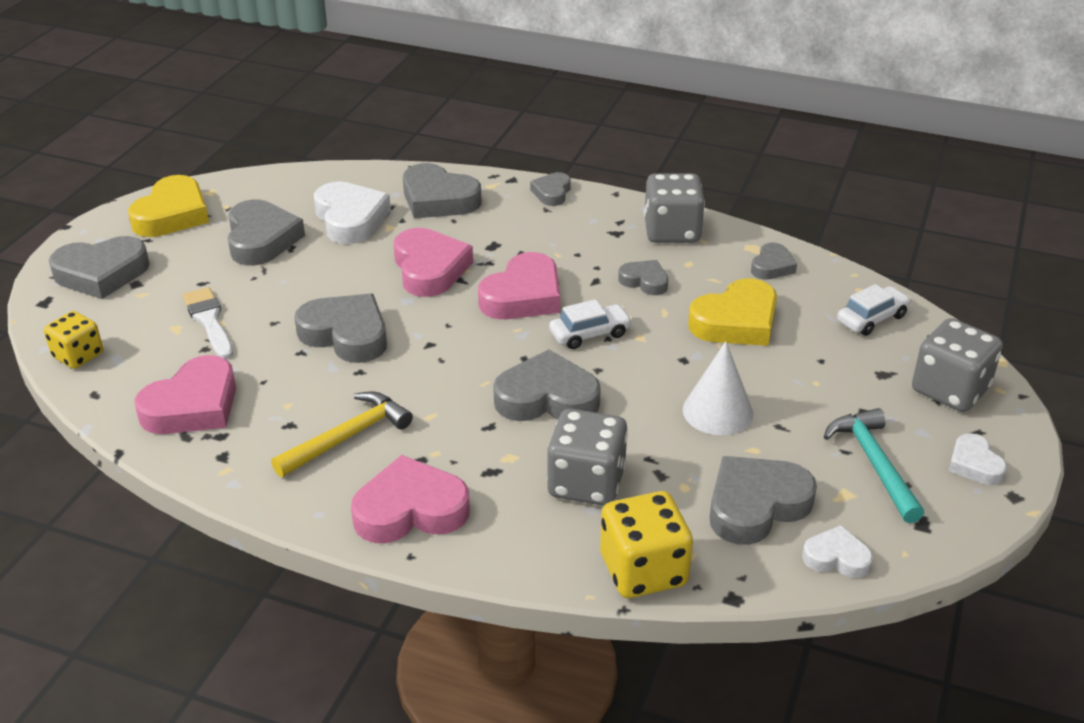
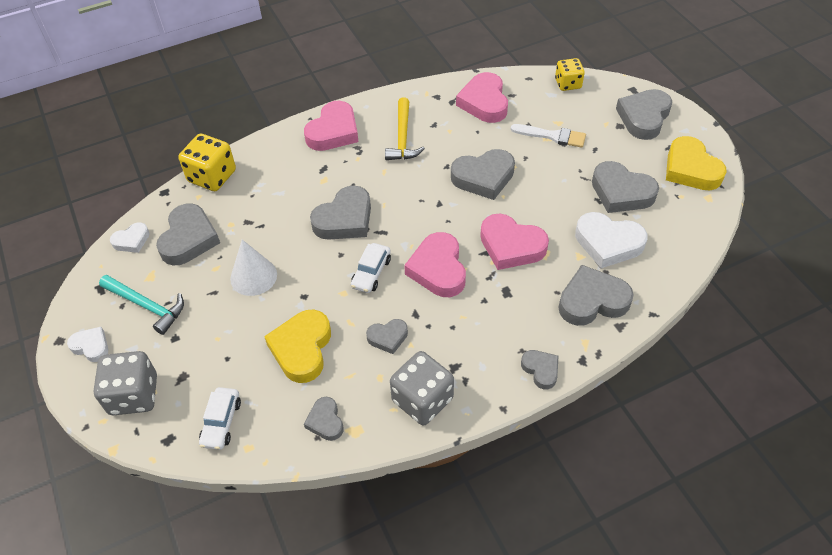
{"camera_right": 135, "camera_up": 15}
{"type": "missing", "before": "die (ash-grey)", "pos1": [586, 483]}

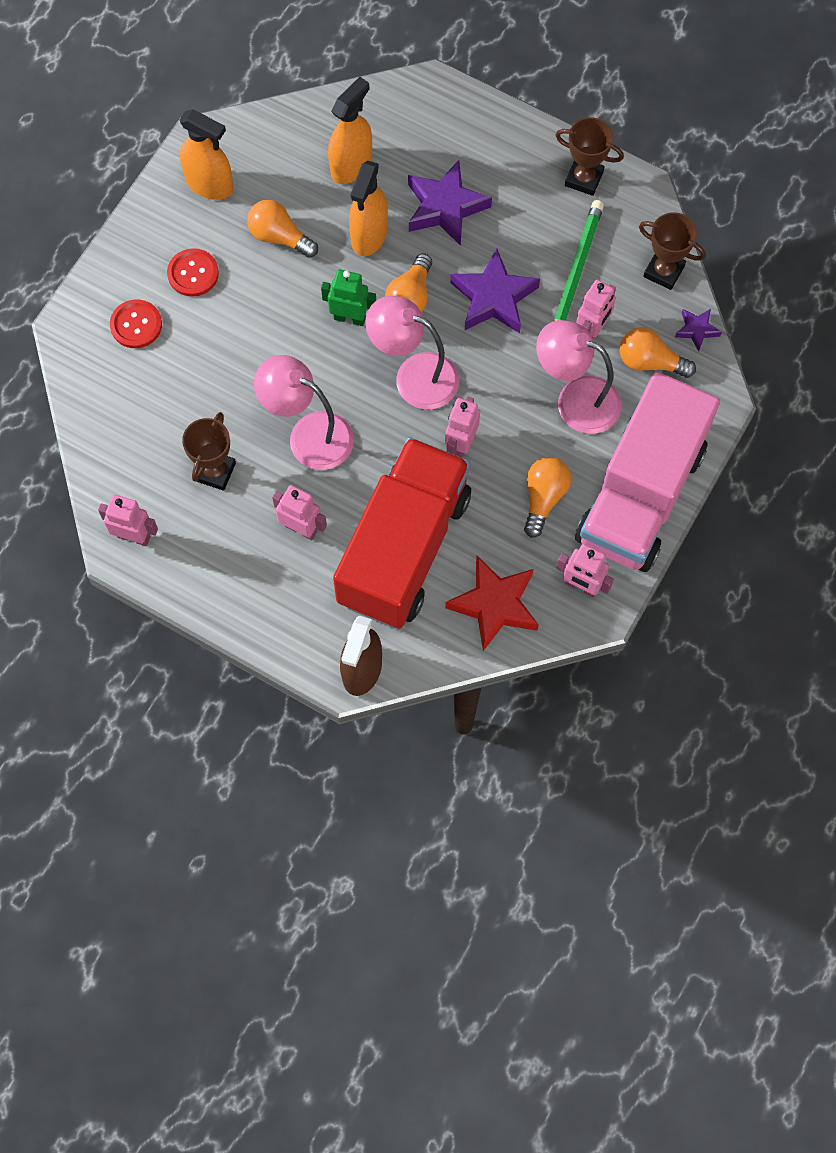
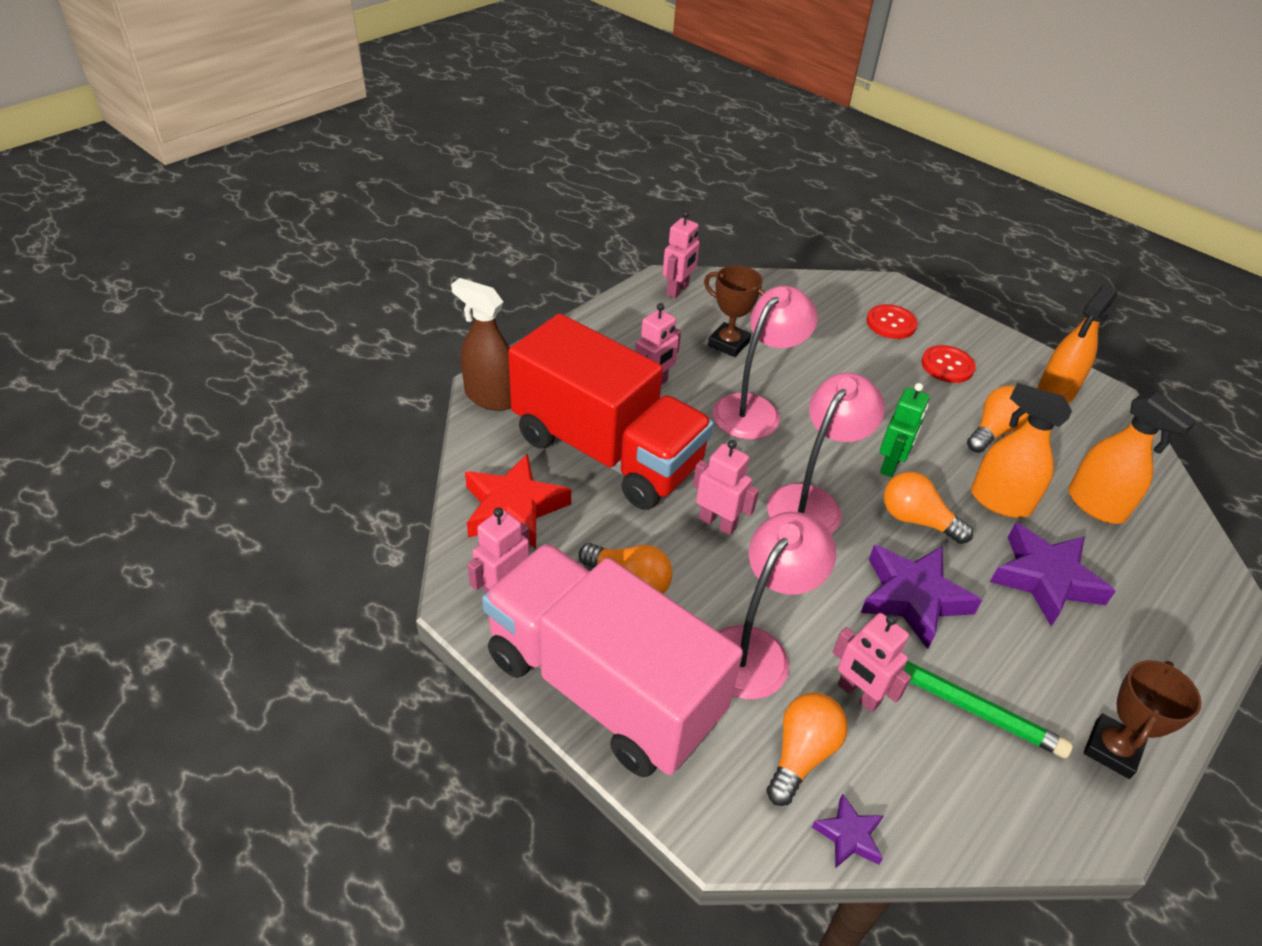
{"camera_right": 100, "camera_up": -25}
{"type": "missing", "before": "trophy (dark brown)", "pos1": [664, 271]}

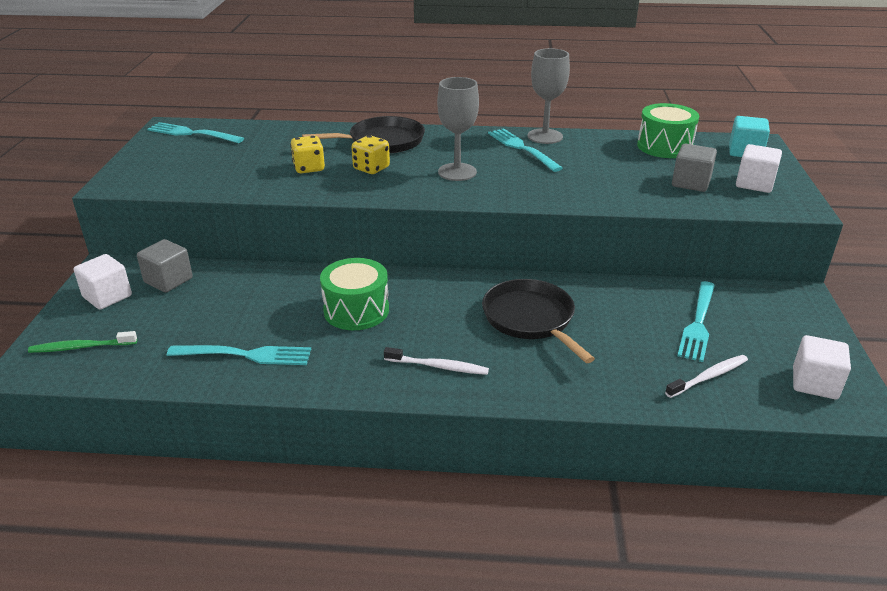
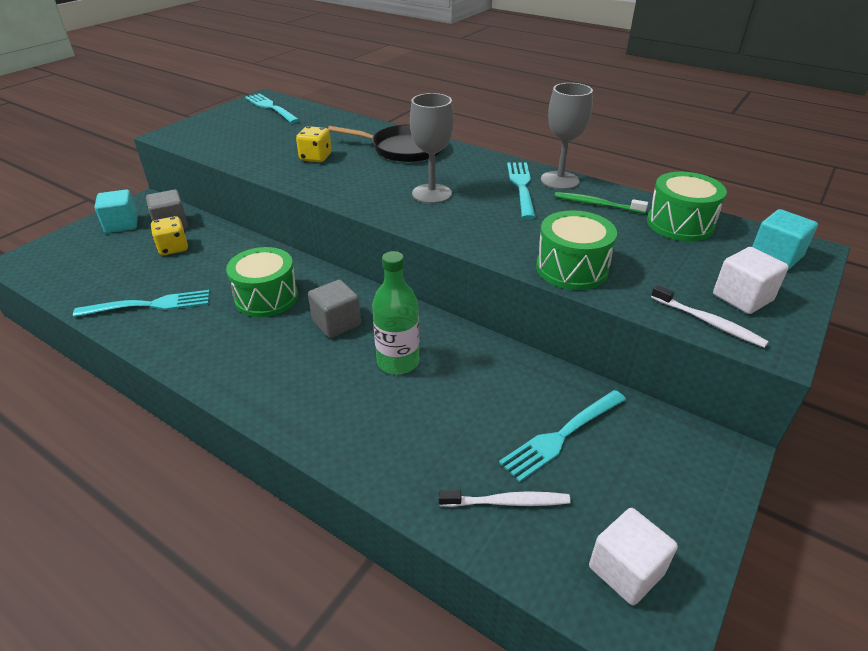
{"camera_right": 30, "camera_up": 5}
{"type": "relocated", "before": "dental brush (green)", "pos1": [81, 347], "pos2": [597, 204]}
{"type": "colour", "before": "solid cube (pure white)", "after": "solid cube (teal)", "pos1": [107, 296], "pos2": [122, 224]}
{"type": "spun", "before": "fork (teal)", "pos1": [245, 355], "pos2": [149, 305], "turn": -45}
{"type": "relocated", "before": "die (yellow)", "pos1": [371, 168], "pos2": [173, 248]}
{"type": "relocated", "before": "dental brush (pure white)", "pos1": [438, 366], "pos2": [708, 322]}
{"type": "exchanged", "before": "skillet (jet-black)", "after": "flask (green)", "pos1": [530, 319], "pos2": [398, 362]}
{"type": "relocated", "before": "solid cube (ash-grey)", "pos1": [691, 183], "pos2": [336, 323]}
{"type": "appeared", "after": "snare drum (green)", "pos2": [571, 268]}

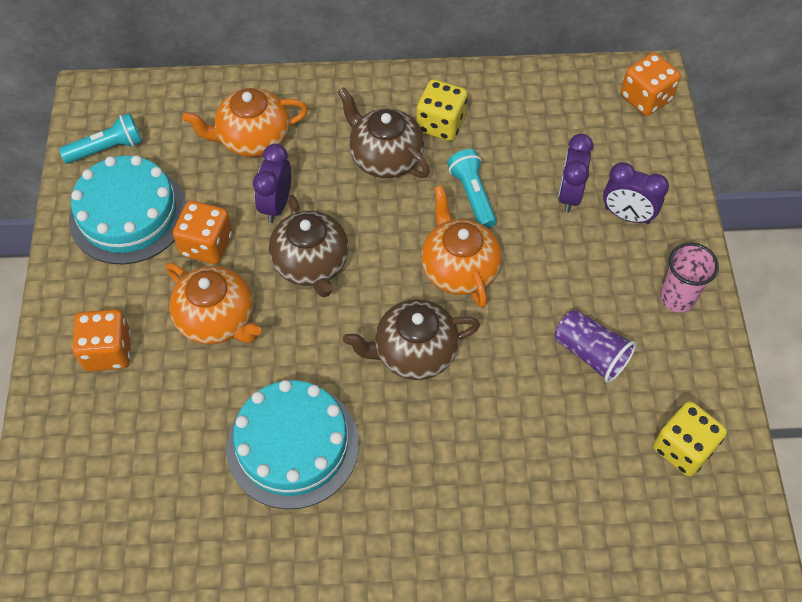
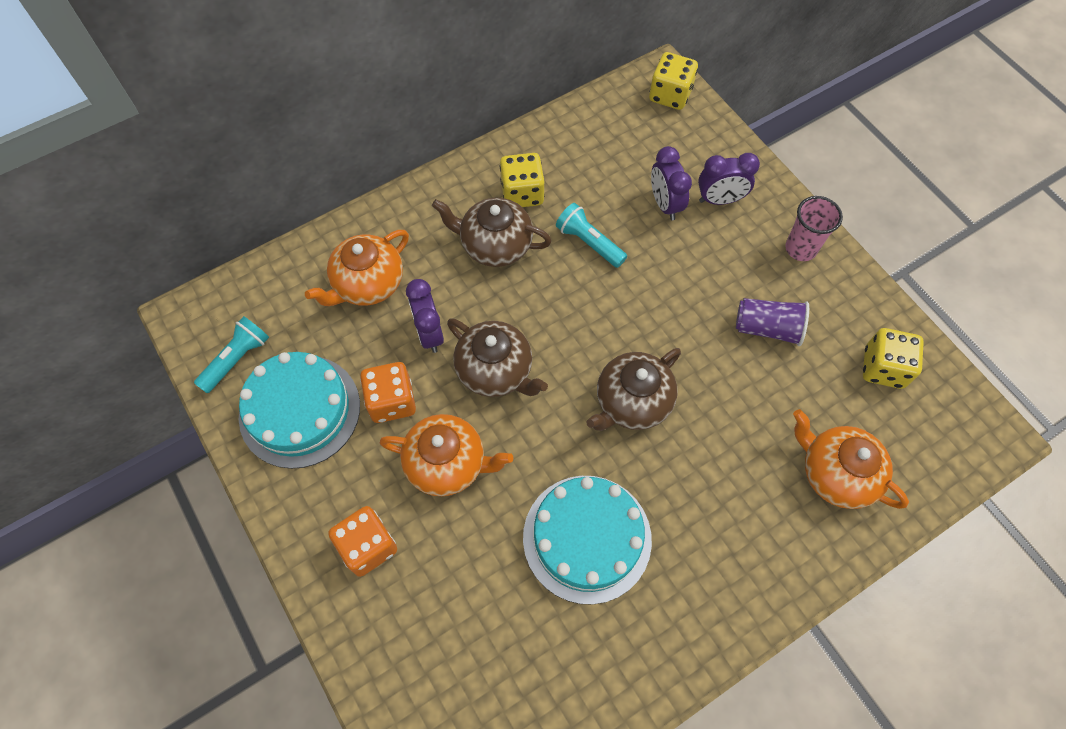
{"camera_right": -30, "camera_up": 5}
{"type": "relocated", "before": "tea pot (orange)", "pos1": [459, 269], "pos2": [836, 473]}
{"type": "colour", "before": "die (orange)", "after": "die (yellow)", "pos1": [645, 98], "pos2": [670, 95]}

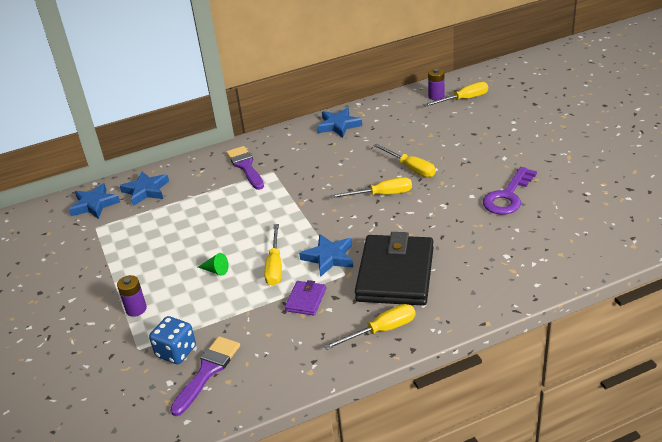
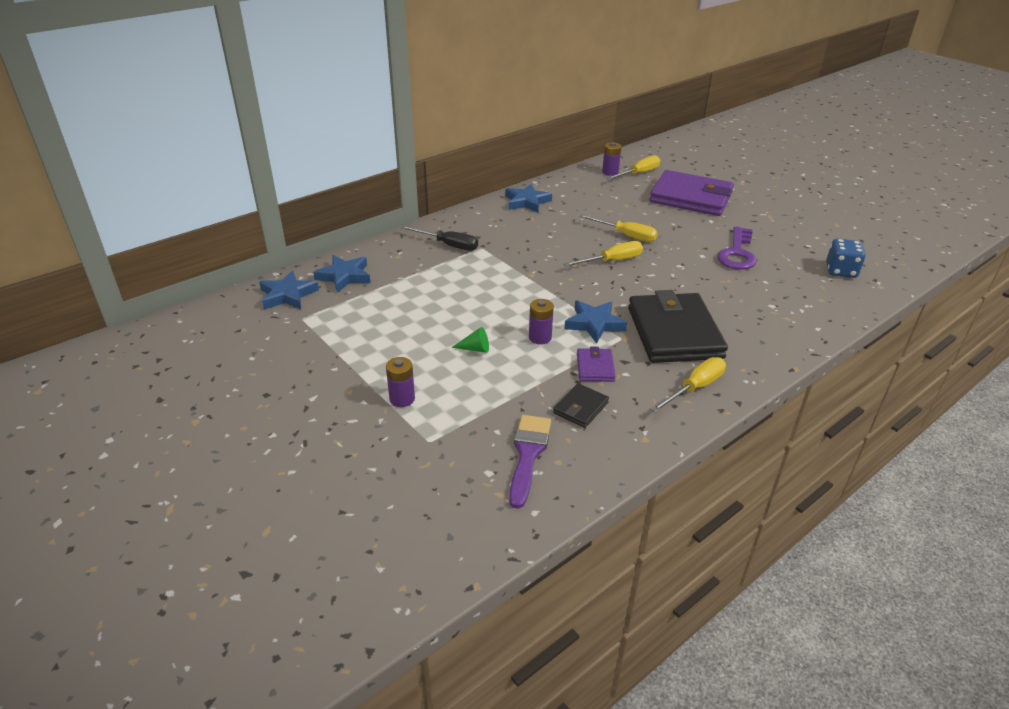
{"camera_right": -20, "camera_up": 0}
{"type": "relocated", "before": "die (royal blue)", "pos1": [176, 351], "pos2": [841, 271]}
{"type": "exchanged", "before": "paint brush (purple)", "after": "screwdriver (jet-black)", "pos1": [245, 166], "pos2": [448, 245]}
{"type": "exchanged", "before": "screwdriver (yellow)", "after": "power cell (purple)", "pos1": [275, 266], "pos2": [540, 338]}
{"type": "appeared", "after": "card wallet (jet-black)", "pos2": [580, 408]}
{"type": "appeared", "after": "card wallet (purple)", "pos2": [691, 198]}

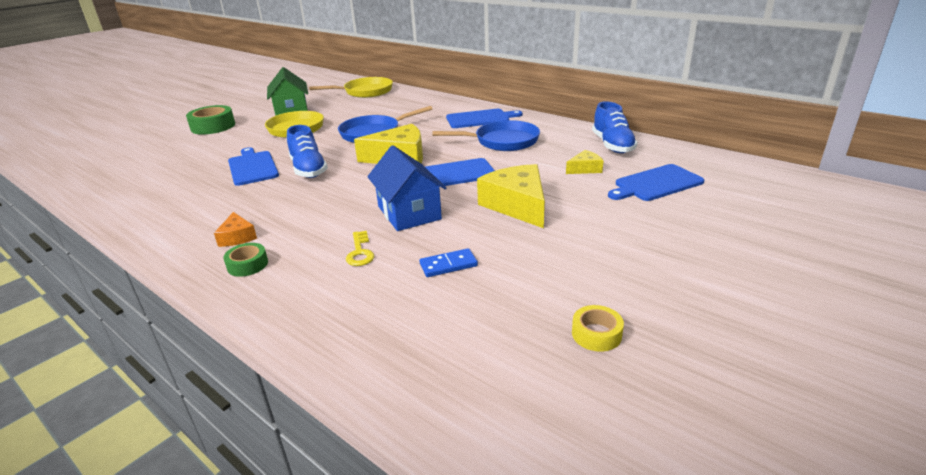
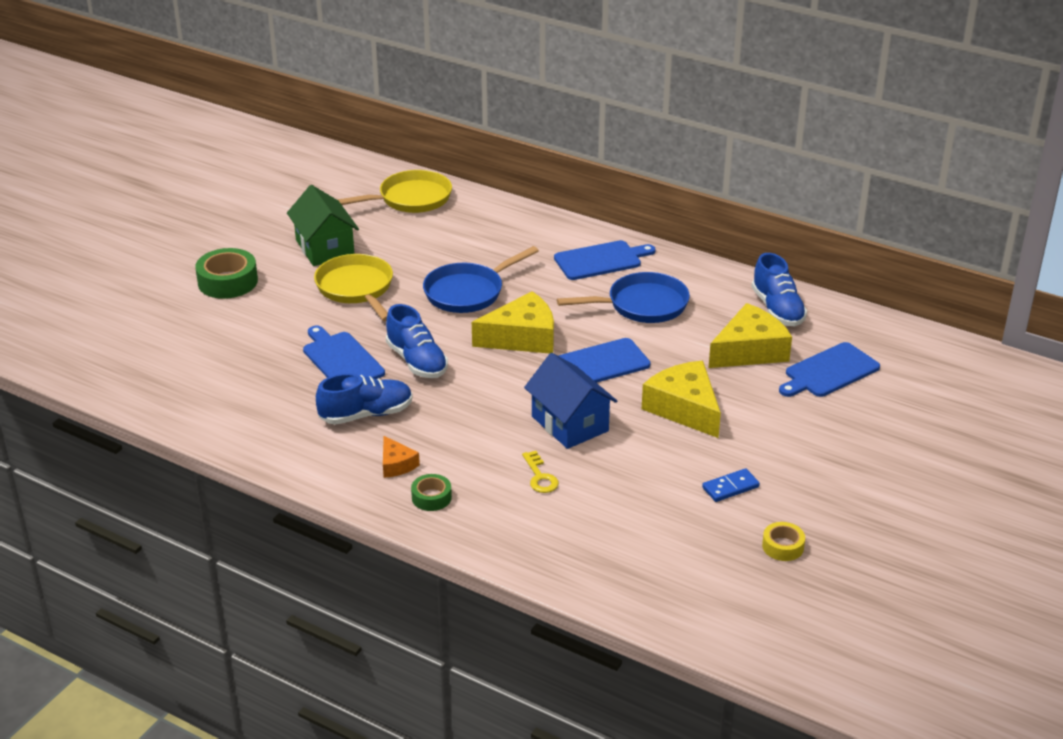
{"camera_right": -10, "camera_up": 5}
{"type": "relocated", "before": "domino (royal blue)", "pos1": [448, 265], "pos2": [730, 487]}
{"type": "size", "before": "cheese (yellow)", "pos1": [585, 169], "pos2": [749, 351], "scale": 1.97}
{"type": "appeared", "after": "sneaker (royal blue)", "pos2": [366, 414]}

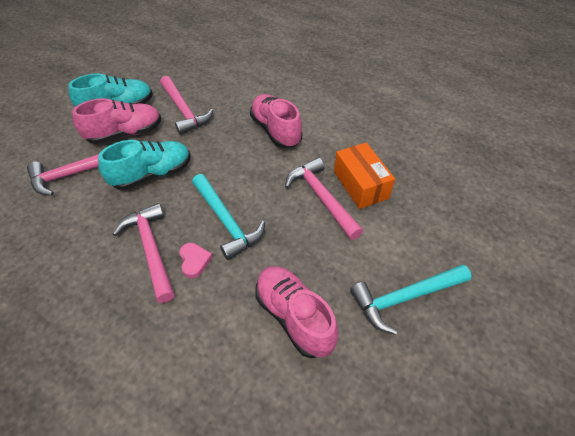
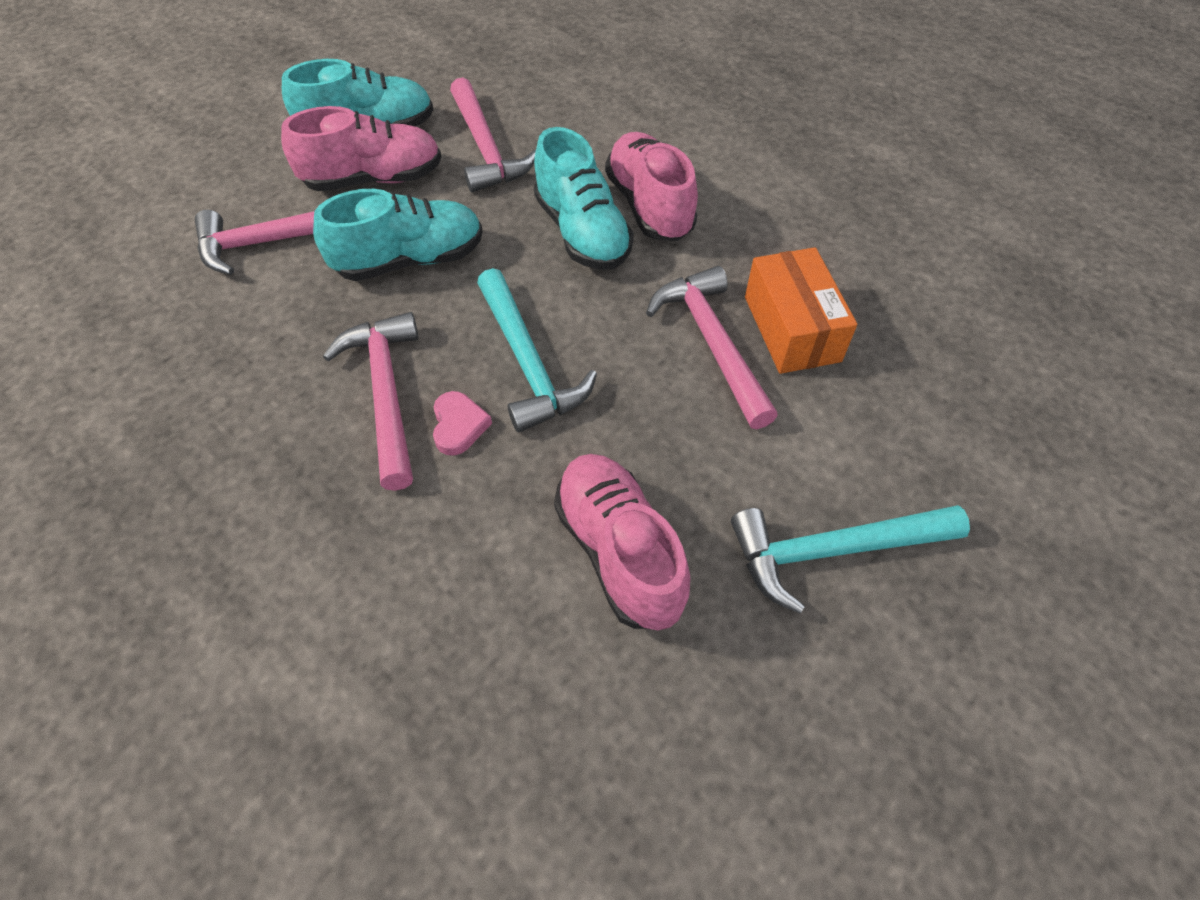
{"camera_right": 10, "camera_up": 5}
{"type": "appeared", "after": "sneaker (teal)", "pos2": [582, 232]}

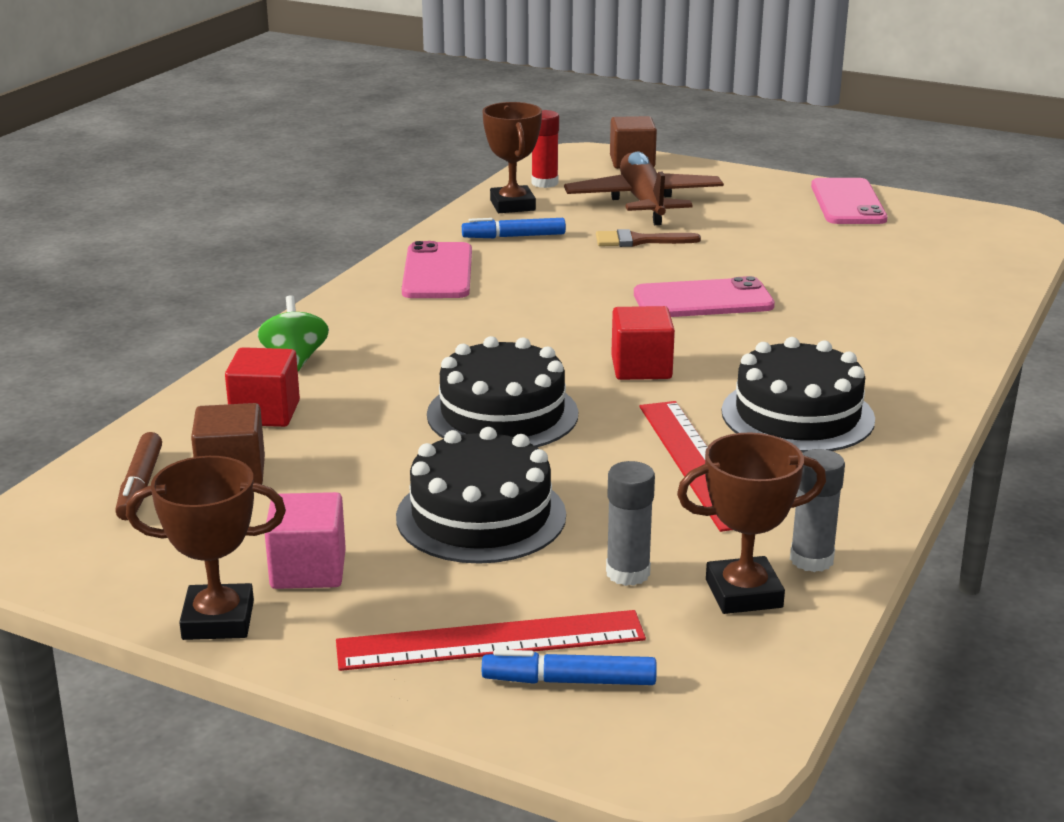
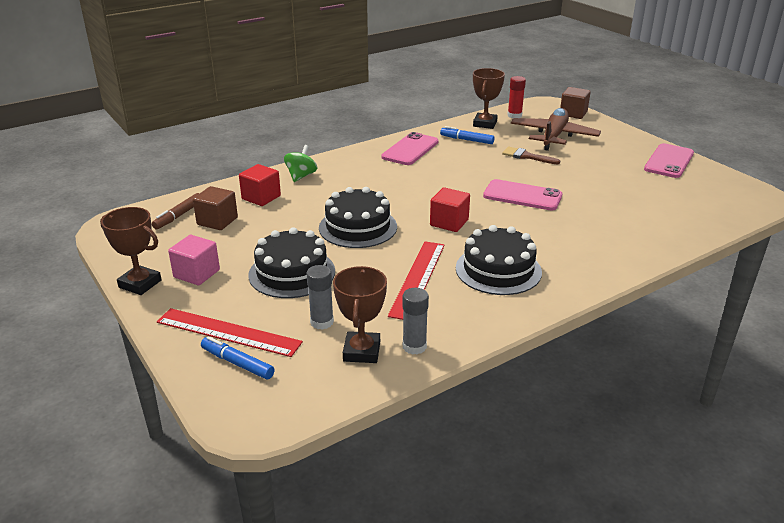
{"camera_right": 30, "camera_up": 5}
{"type": "spun", "before": "trophy (dark brown)", "pos1": [743, 593], "pos2": [361, 351], "turn": 75}

